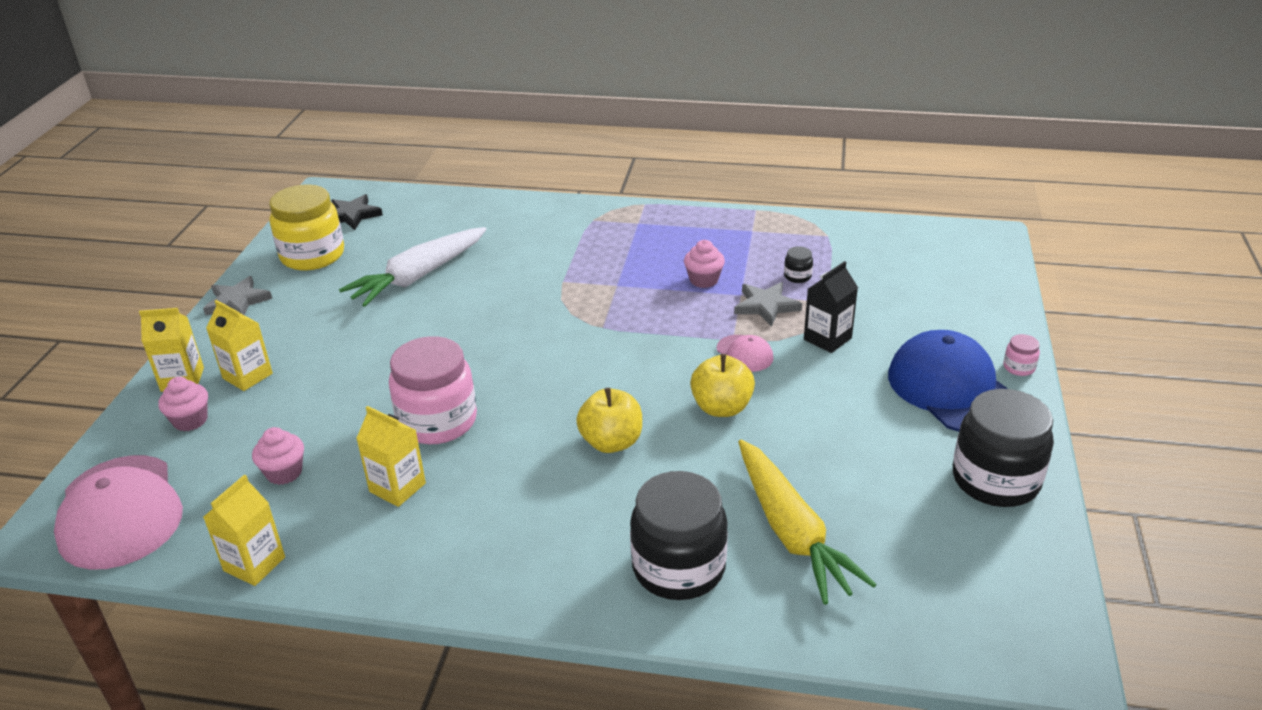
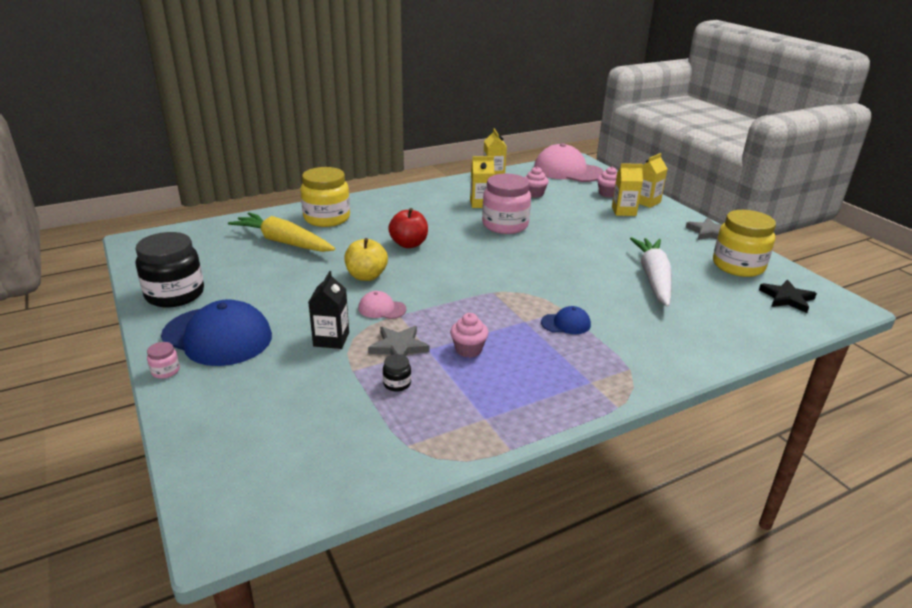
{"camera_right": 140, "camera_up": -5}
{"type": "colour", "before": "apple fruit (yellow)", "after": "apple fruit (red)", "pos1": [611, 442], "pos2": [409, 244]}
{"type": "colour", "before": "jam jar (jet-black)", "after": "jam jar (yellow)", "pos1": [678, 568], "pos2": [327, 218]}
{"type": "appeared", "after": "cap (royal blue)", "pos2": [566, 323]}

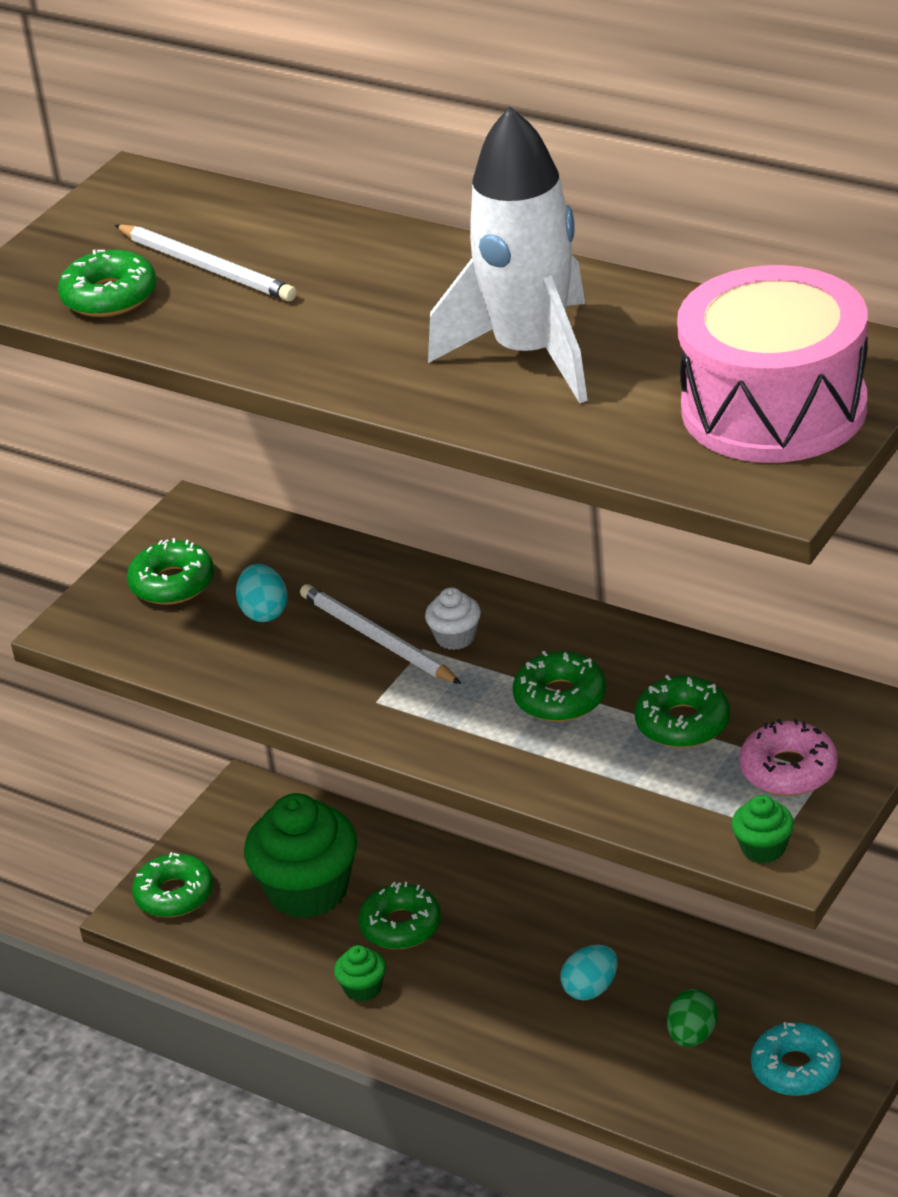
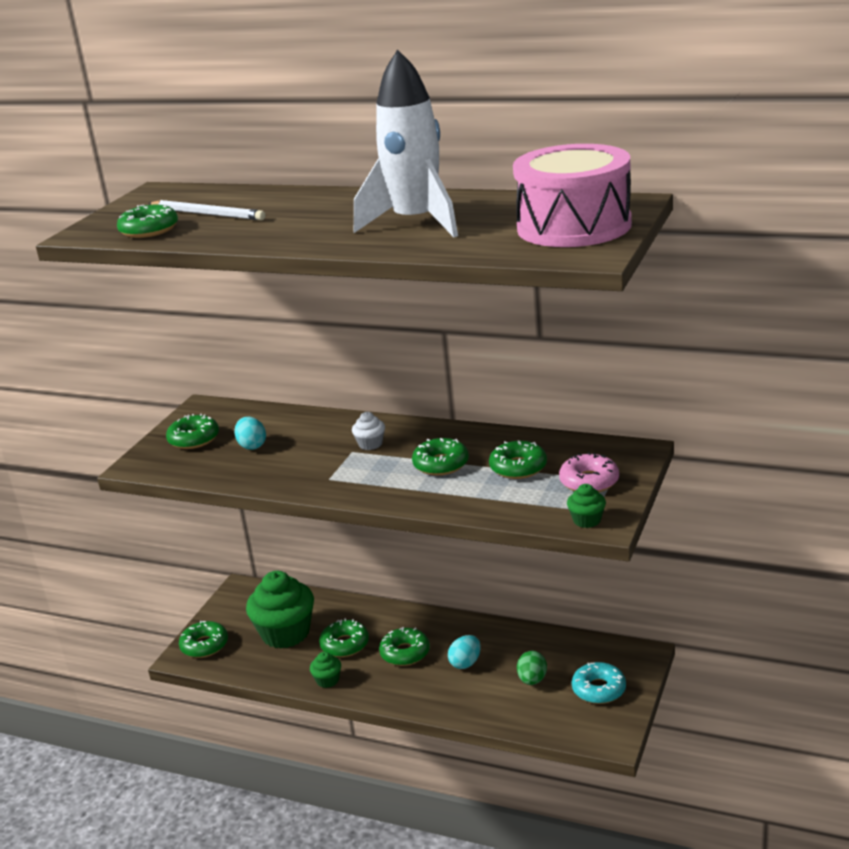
{"camera_right": -10, "camera_up": -10}
{"type": "missing", "before": "wooden pencil (pure white)", "pos1": [377, 639]}
{"type": "appeared", "after": "glazed donut (green)", "pos2": [405, 653]}

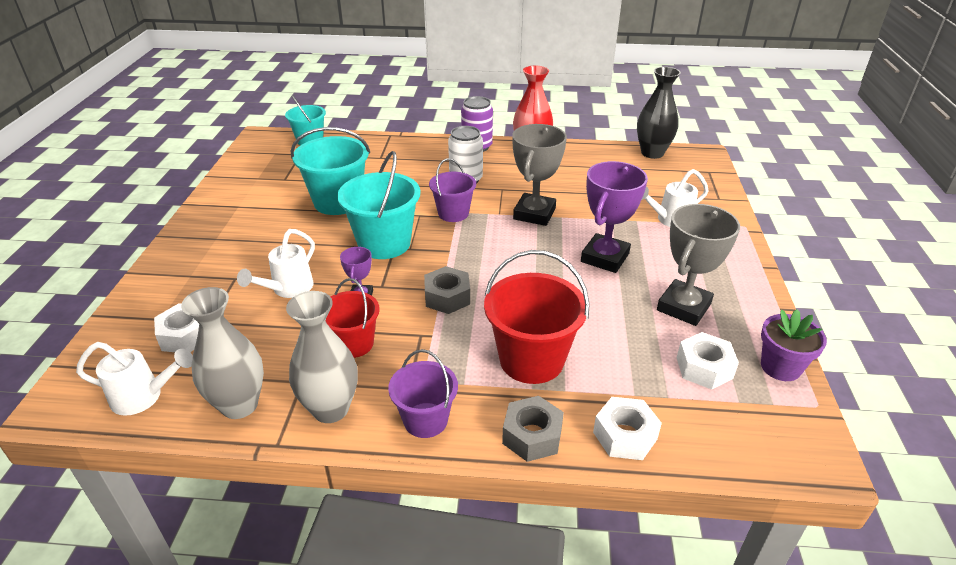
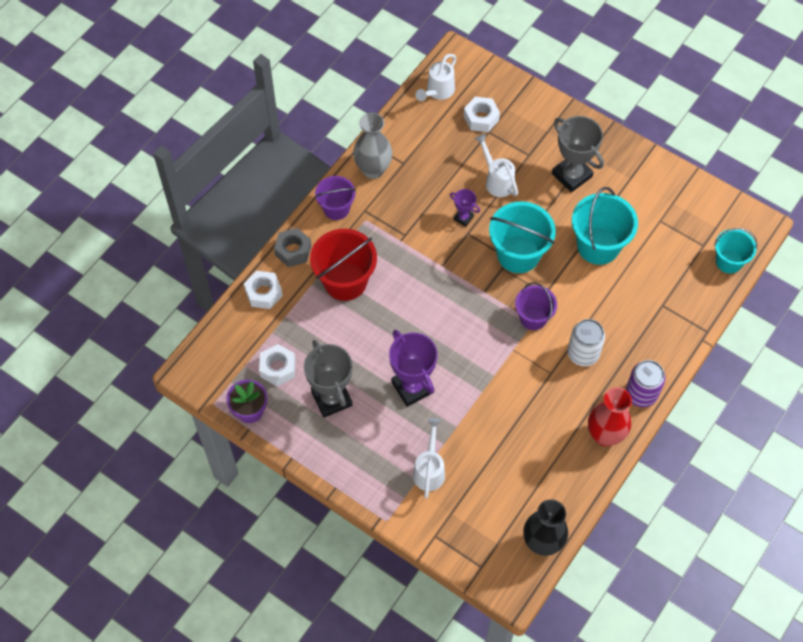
{"camera_right": 120, "camera_up": 25}
{"type": "missing", "before": "vase (ash-grey)", "pos1": [239, 405]}
{"type": "missing", "before": "bucket (red)", "pos1": [354, 344]}
{"type": "missing", "before": "nut (ash-grey)", "pos1": [447, 297]}
{"type": "relocated", "before": "trophy (ash-grey)", "pos1": [534, 214], "pos2": [572, 175]}

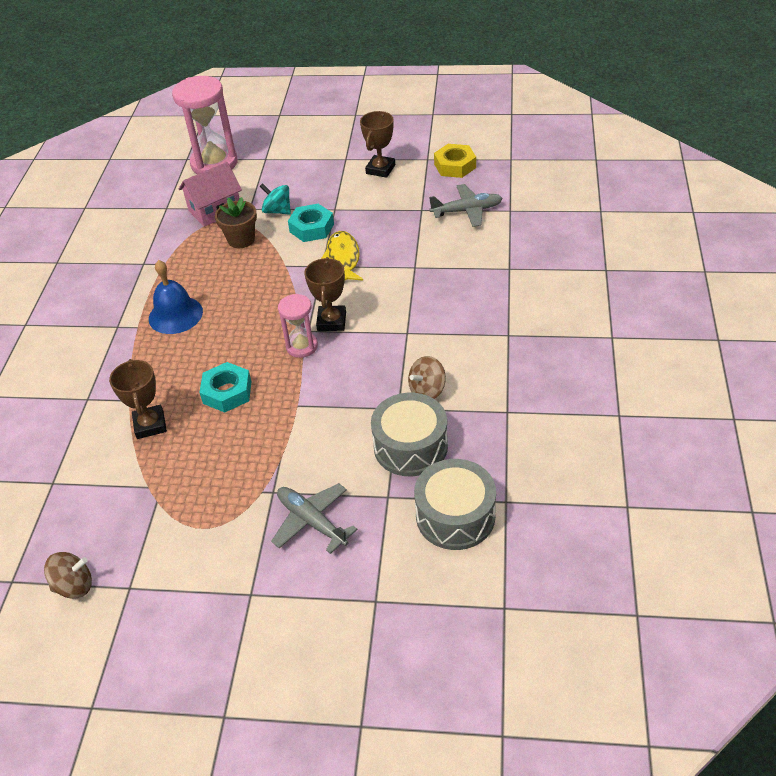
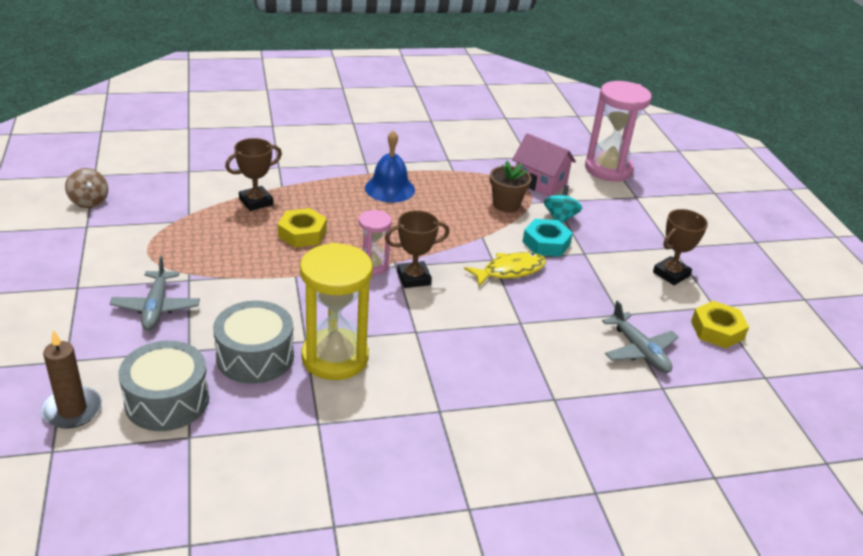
{"camera_right": 65, "camera_up": -10}
{"type": "colour", "before": "nut (teal)", "after": "nut (yellow)", "pos1": [227, 392], "pos2": [302, 233]}
{"type": "spun", "before": "aeroplane (ash-grey)", "pos1": [312, 521], "pos2": [156, 307], "turn": 150}
{"type": "spun", "before": "trophy (dark brown)", "pos1": [380, 169], "pos2": [671, 274], "turn": -45}
{"type": "exchanged", "before": "spinning top (dark brown)", "after": "hourglass (yellow)", "pos1": [427, 390], "pos2": [335, 358]}
{"type": "appeared", "after": "wax candle (dark brown)", "pos2": [72, 410]}

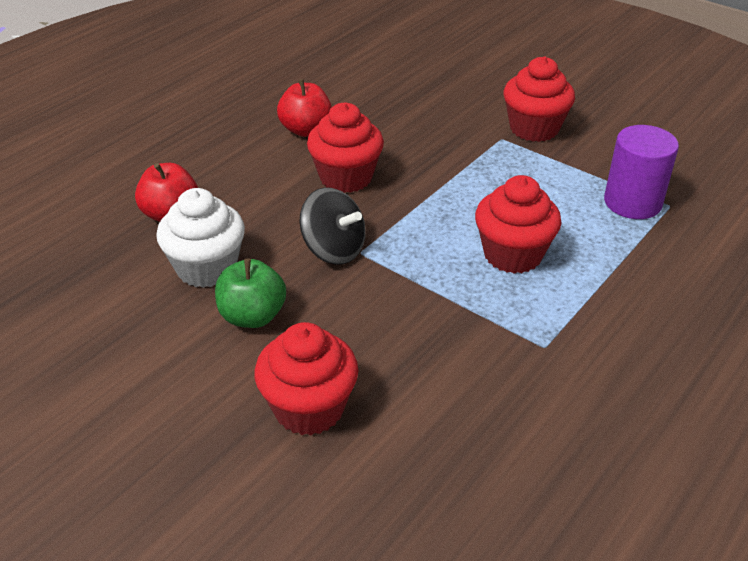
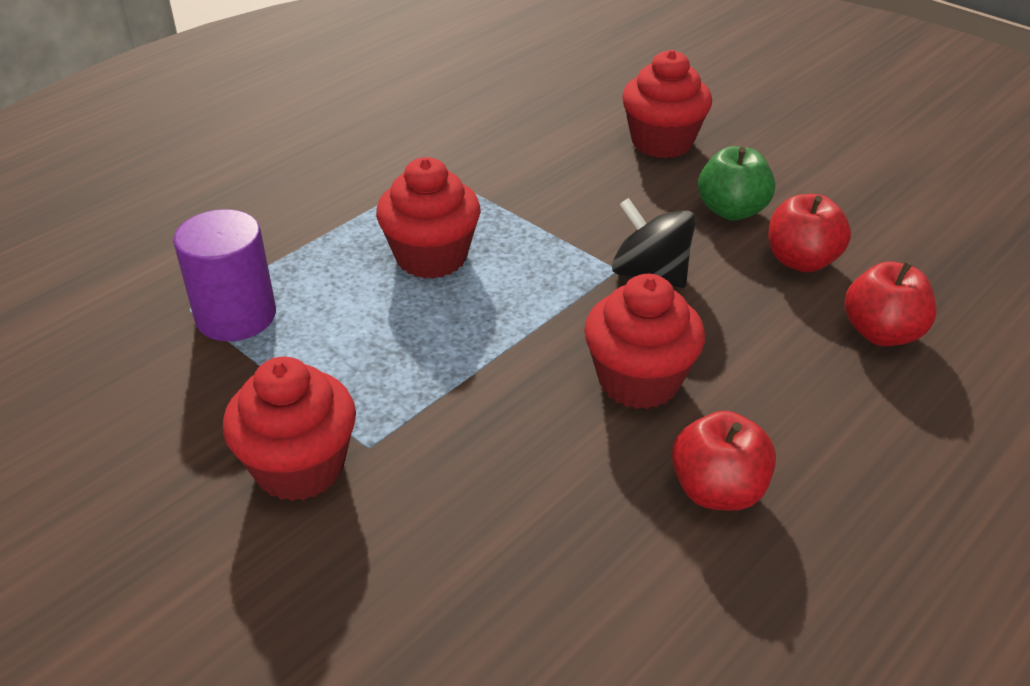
{"camera_right": -175, "camera_up": 0}
{"type": "exchanged", "before": "cupcake (pure white)", "after": "apple fruit (red)", "pos1": [206, 268], "pos2": [801, 261]}

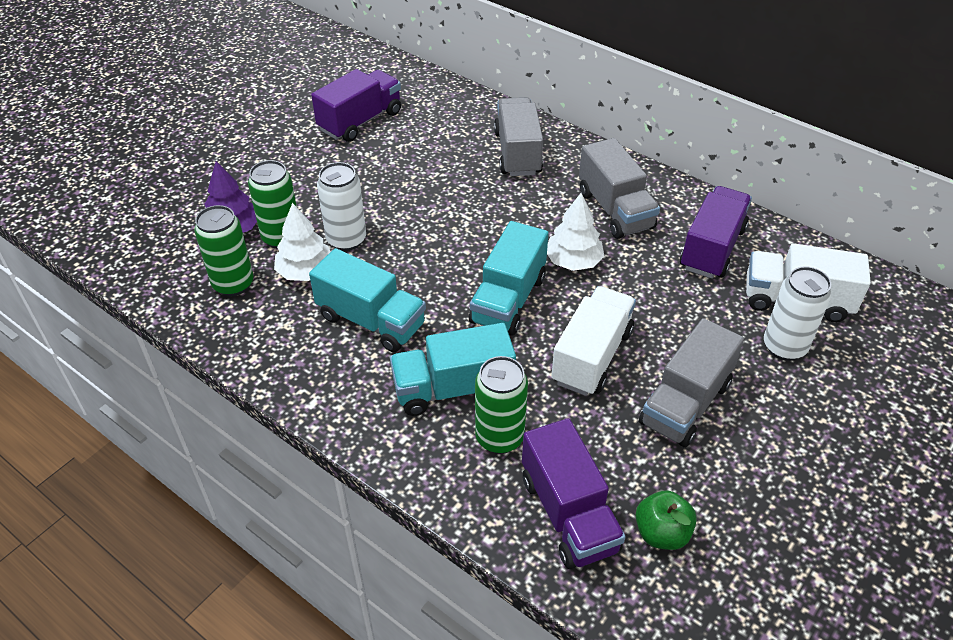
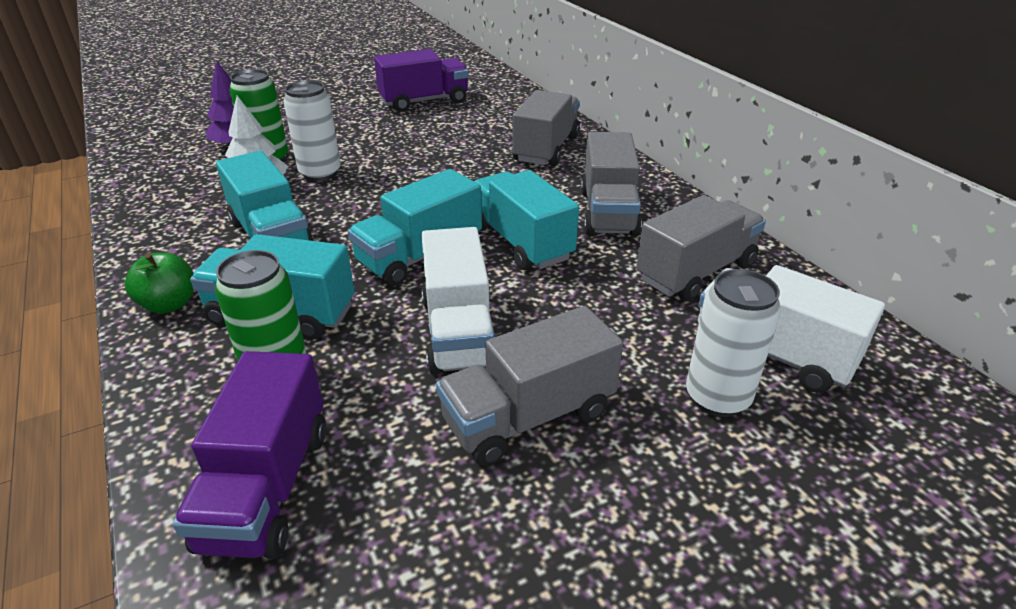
{"camera_right": 25, "camera_up": -10}
{"type": "missing", "before": "can (green)", "pos1": [233, 284]}
{"type": "exchanged", "before": "toy tree (pure white)", "after": "truck (teal)", "pos1": [573, 261], "pos2": [521, 242]}
{"type": "spun", "before": "truck (pure white)", "pos1": [592, 357], "pos2": [458, 332], "turn": 120}
{"type": "relocated", "before": "apple fruit (green)", "pos1": [661, 533], "pos2": [169, 304]}
{"type": "colour", "before": "truck (purple)", "after": "truck (ash-grey)", "pos1": [712, 248], "pos2": [696, 272]}

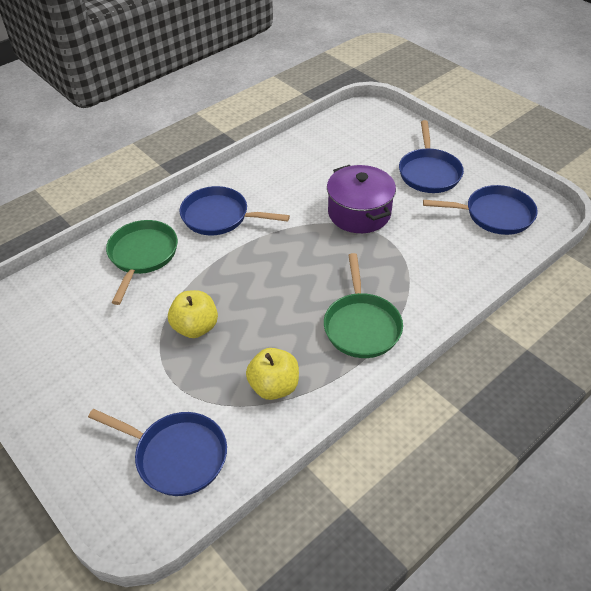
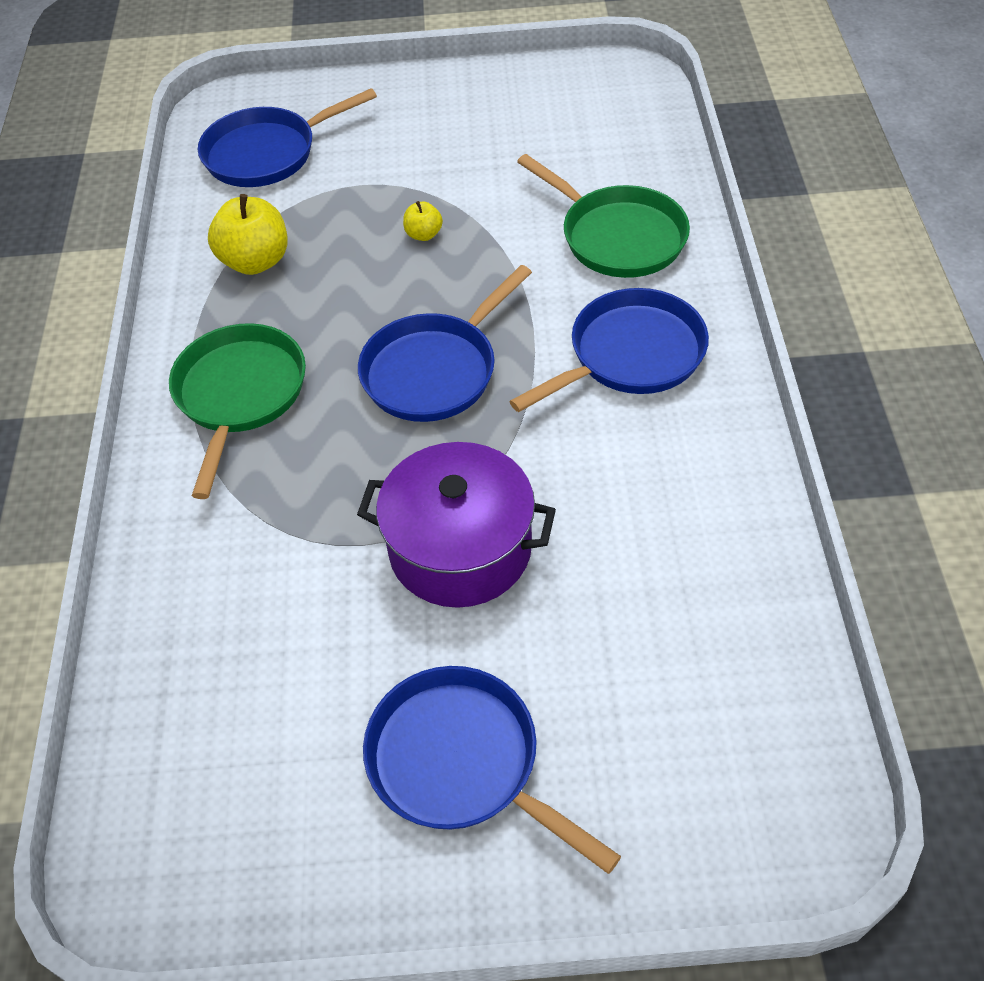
{"camera_right": 130, "camera_up": 5}
{"type": "size", "before": "apple fruit (yellow)", "pos1": [195, 327], "pos2": [423, 234], "scale": 0.52}
{"type": "spun", "before": "skillet (green)", "pos1": [361, 325], "pos2": [239, 395], "turn": 60}
{"type": "relocated", "before": "skillet (royal blue)", "pos1": [494, 215], "pos2": [435, 370]}

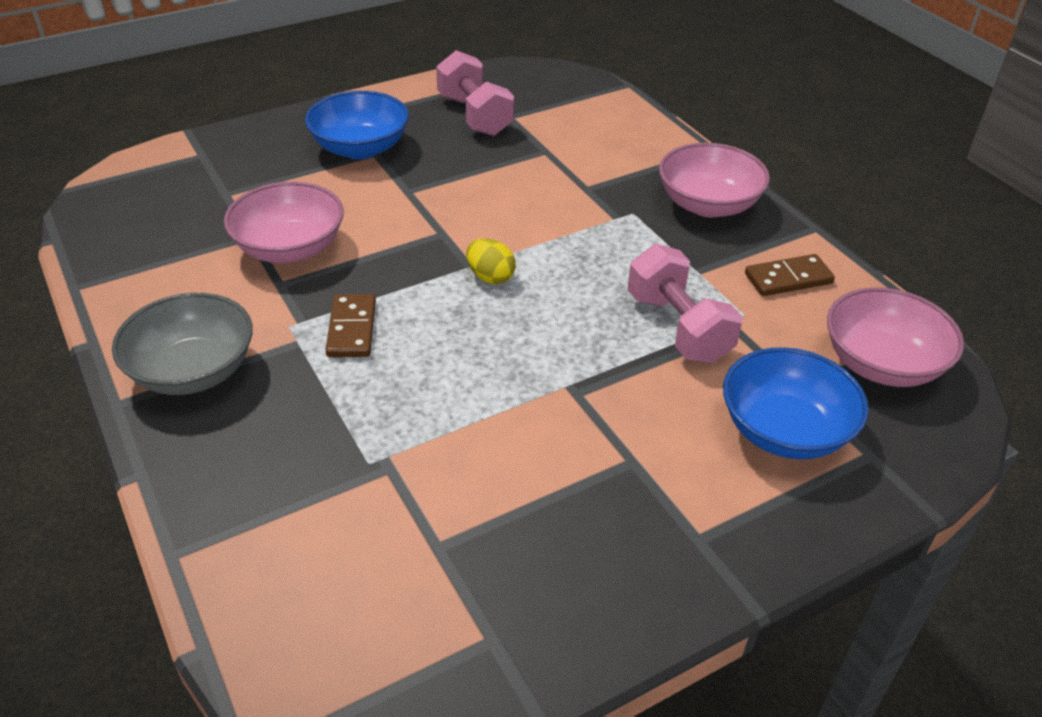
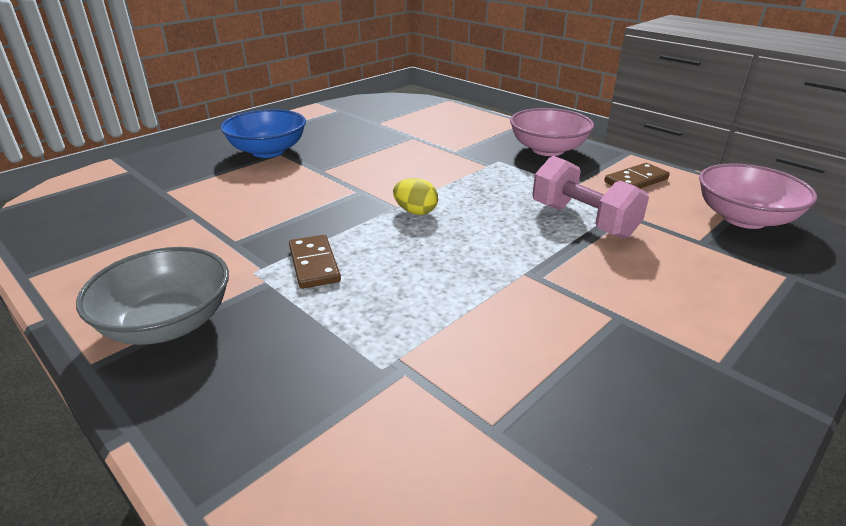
{"camera_right": -15, "camera_up": -10}
{"type": "missing", "before": "serving bowl (pink)", "pos1": [290, 248]}
{"type": "missing", "before": "hand weight (pink)", "pos1": [474, 115]}
{"type": "missing", "before": "serving bowl (royal blue)", "pos1": [784, 430]}

